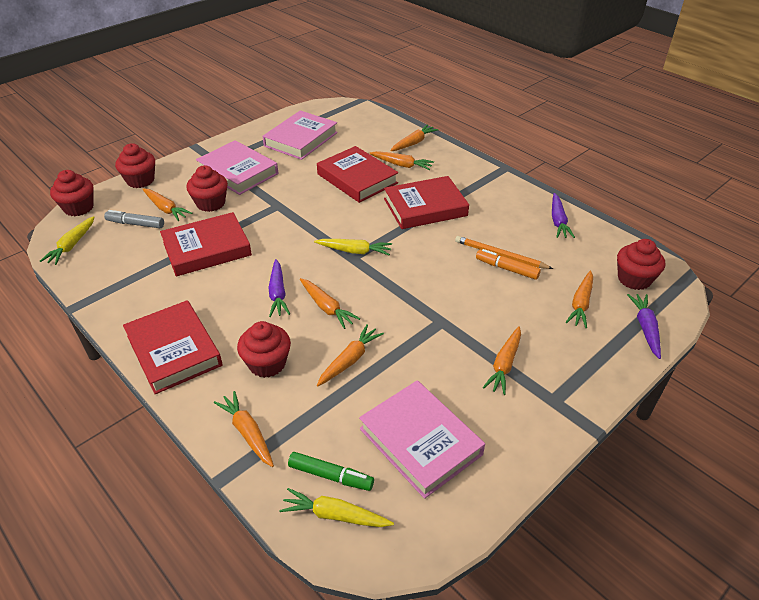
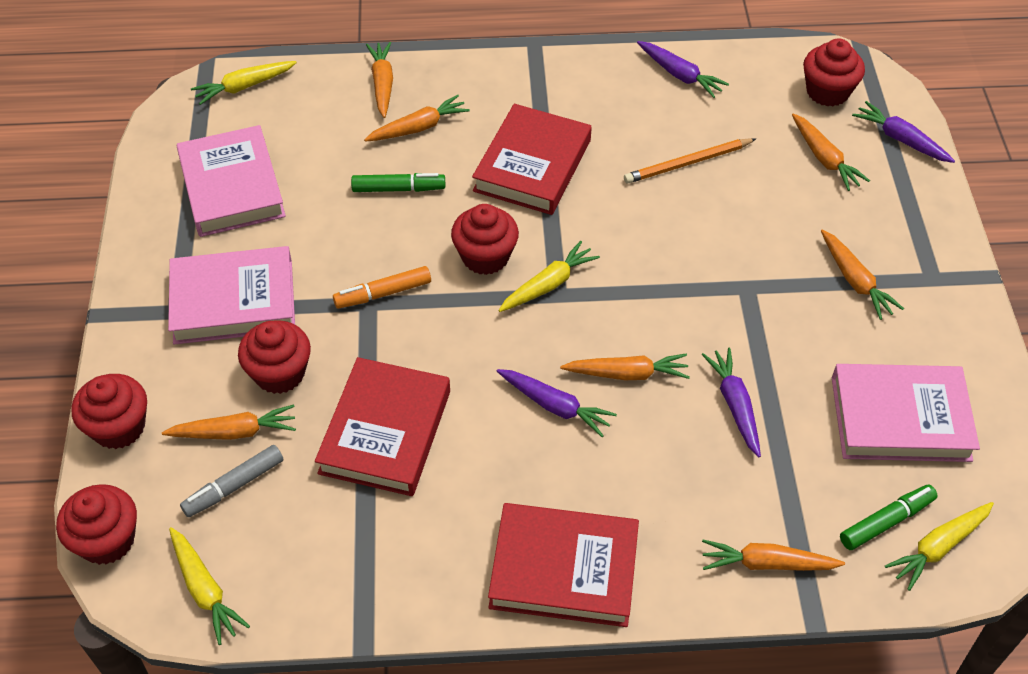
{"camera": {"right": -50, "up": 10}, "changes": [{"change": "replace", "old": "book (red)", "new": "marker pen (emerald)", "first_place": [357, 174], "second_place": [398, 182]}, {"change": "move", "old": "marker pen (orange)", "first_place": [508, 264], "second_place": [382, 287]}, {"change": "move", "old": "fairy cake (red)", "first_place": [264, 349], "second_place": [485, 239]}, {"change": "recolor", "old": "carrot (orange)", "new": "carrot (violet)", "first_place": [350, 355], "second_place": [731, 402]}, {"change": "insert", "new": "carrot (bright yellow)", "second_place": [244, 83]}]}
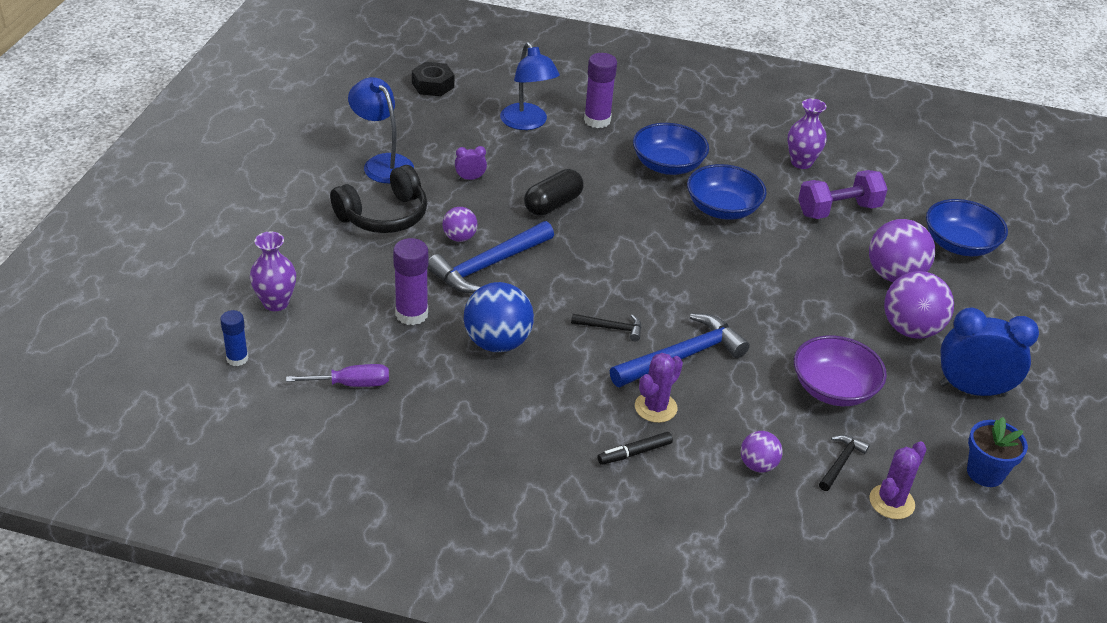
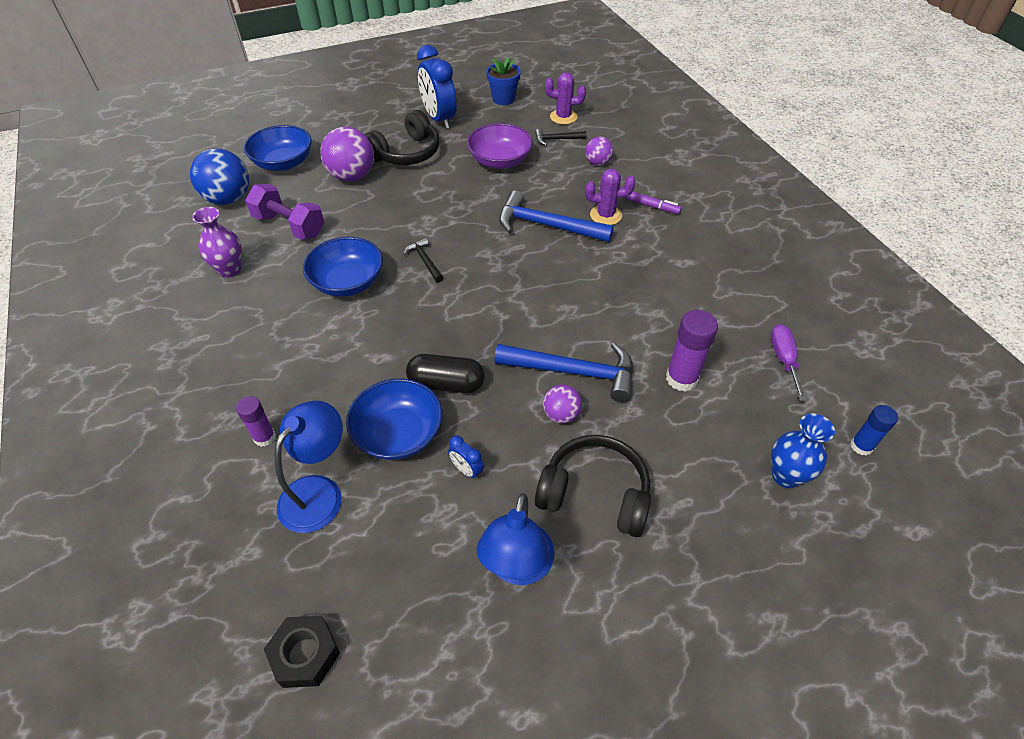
{"camera": {"right": -125, "up": 10}, "changes": [{"change": "resize", "old": "stick of glue (violet)", "first_place": [600, 90], "second_place": [256, 421], "factor": 0.63}, {"change": "move", "old": "serving bowl (royal blue)", "first_place": [671, 149], "second_place": [394, 419]}, {"change": "recolor", "old": "alarm clock (violet)", "new": "alarm clock (royal blue)", "first_place": [471, 163], "second_place": [466, 457]}, {"change": "recolor", "old": "vase (violet)", "new": "vase (royal blue)", "first_place": [273, 271], "second_place": [803, 450]}, {"change": "replace", "old": "sphere (violet)", "new": "headset (ebony)", "first_place": [919, 305], "second_place": [402, 137]}, {"change": "move", "old": "sphere (royal blue)", "first_place": [499, 317], "second_place": [219, 176]}, {"change": "move", "old": "hammer (ebony)", "first_place": [606, 328], "second_place": [423, 260]}, {"change": "rotate", "old": "flat screwdriver (violet)", "first_place": [337, 375], "second_place": [788, 362], "degrees": 45}, {"change": "recolor", "old": "marker pen (ebony)", "new": "marker pen (violet)", "first_place": [635, 448], "second_place": [653, 203]}]}
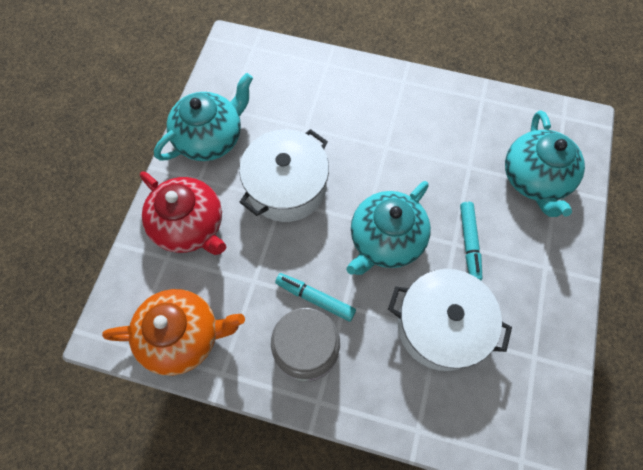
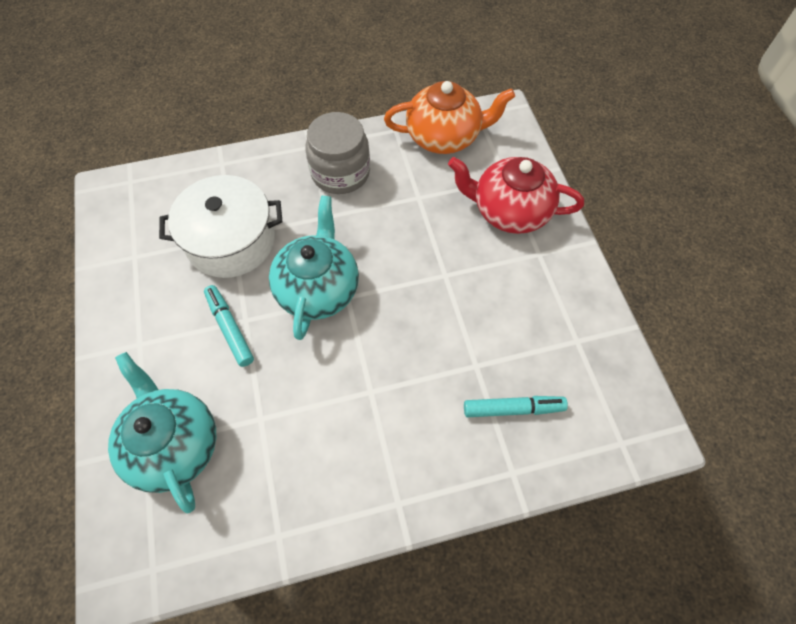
{"camera": {"right": 150, "up": -5}, "changes": [{"change": "delete", "old": "china teapot (turquoise)", "first_place": [203, 117]}, {"change": "delete", "old": "cooking pot (pure white)", "first_place": [284, 175]}, {"change": "move", "old": "marker pen (turquoise)", "first_place": [315, 297], "second_place": [516, 406]}, {"change": "rotate", "old": "china teapot (orange)", "first_place": [173, 332], "second_place": [449, 117], "degrees": -150}]}
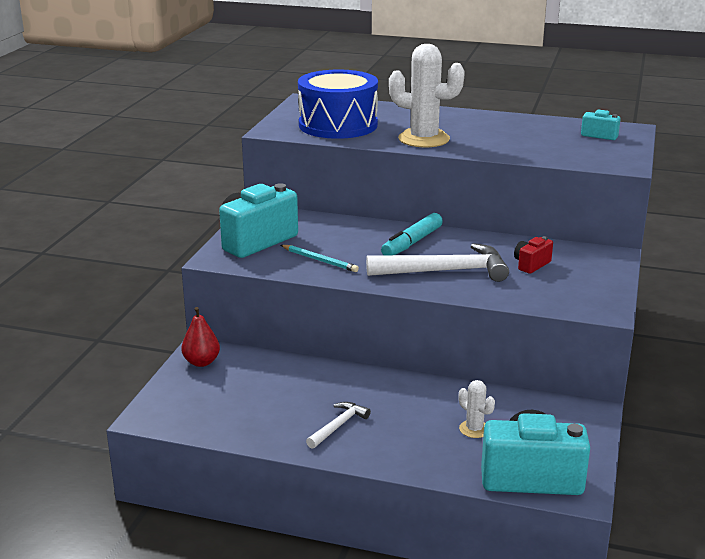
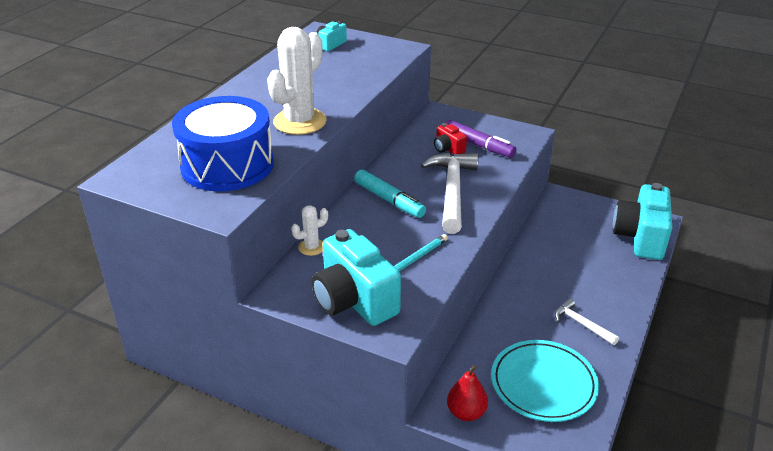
{"camera": {"right": -80, "up": 10}, "changes": [{"change": "move", "old": "cactus (pure white)", "first_place": [477, 409], "second_place": [309, 230]}, {"change": "insert", "new": "marker pen (violet)", "second_place": [481, 139]}, {"change": "insert", "new": "plate (turquoise)", "second_place": [545, 381]}]}
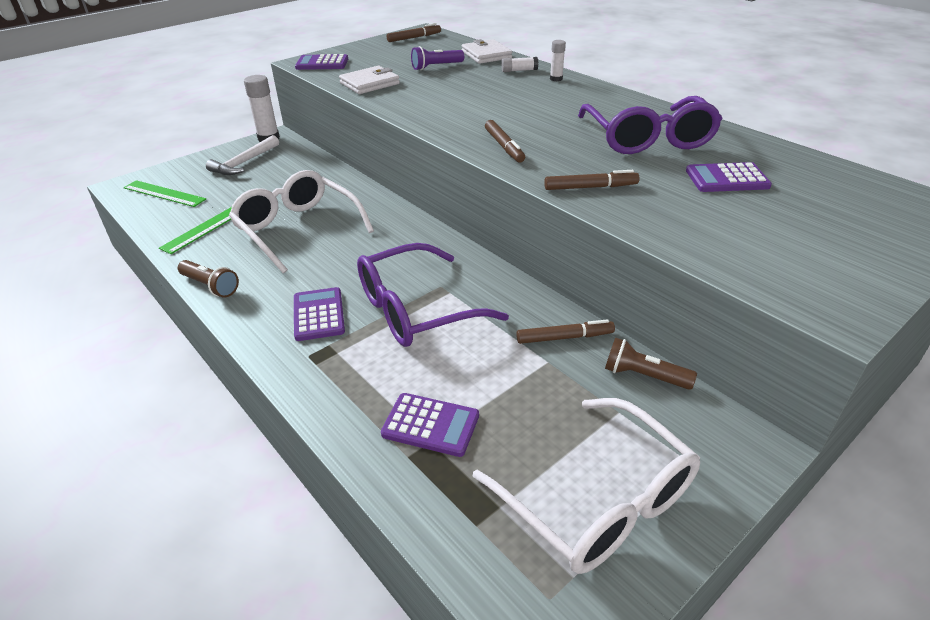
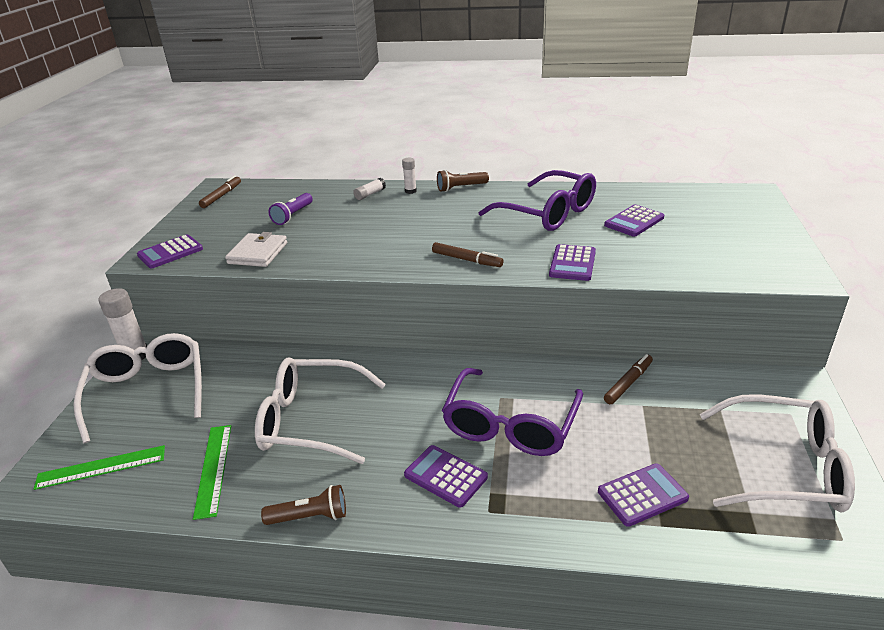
{"camera": {"right": -40, "up": -5}, "changes": [{"change": "delete", "old": "card wallet (pure white)", "first_place": [487, 51]}, {"change": "replace", "old": "hammer (pure white)", "new": "glasses (pure white)", "first_place": [242, 155], "second_place": [137, 388]}, {"change": "replace", "old": "marker pen (dark brown)", "new": "calculator (violet)", "first_place": [592, 180], "second_place": [572, 262]}, {"change": "move", "old": "flashlight (dark brown)", "first_place": [651, 363], "second_place": [463, 181]}]}
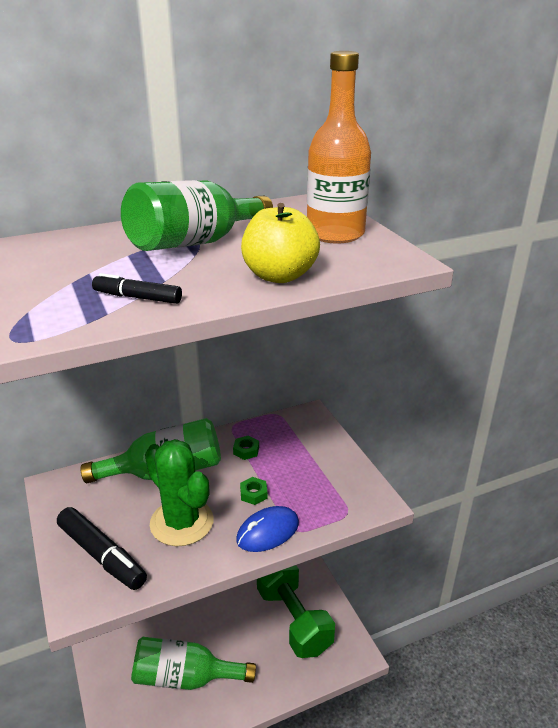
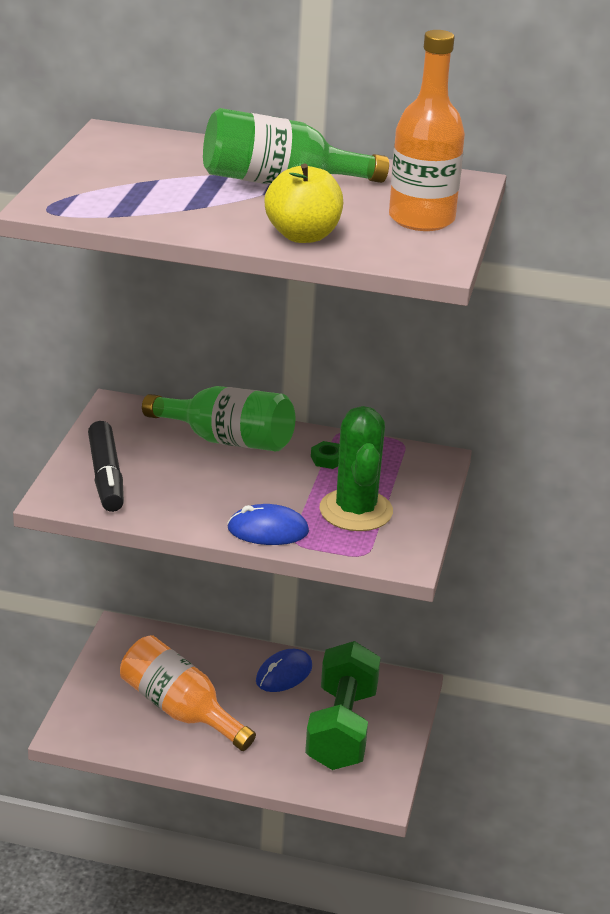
{"camera": {"right": 35, "up": 0}, "changes": [{"change": "delete", "old": "marker pen (ebony)", "first_place": [137, 288]}, {"change": "move", "old": "cactus (emerald)", "first_place": [179, 492], "second_place": [356, 468]}, {"change": "delete", "old": "hex nut (emerald)", "first_place": [253, 491]}, {"change": "recolor", "old": "bottle (emerald)", "new": "bottle (orange)", "first_place": [193, 663], "second_place": [188, 693]}, {"change": "insert", "new": "PC mouse (royal blue)", "second_place": [284, 670]}]}
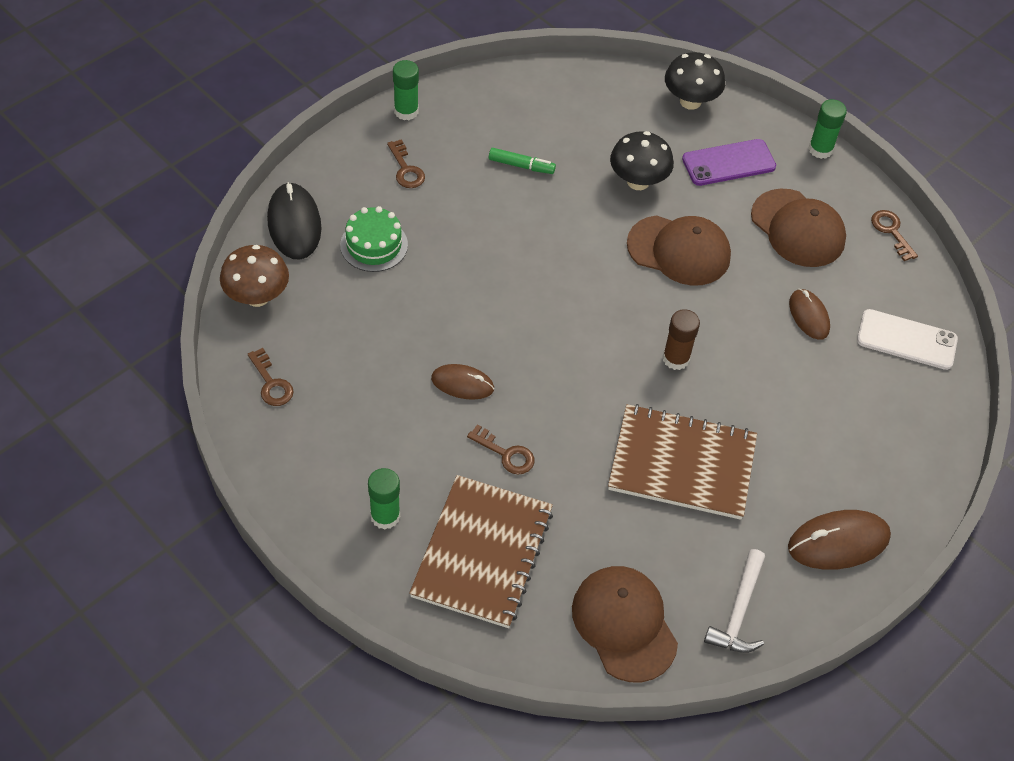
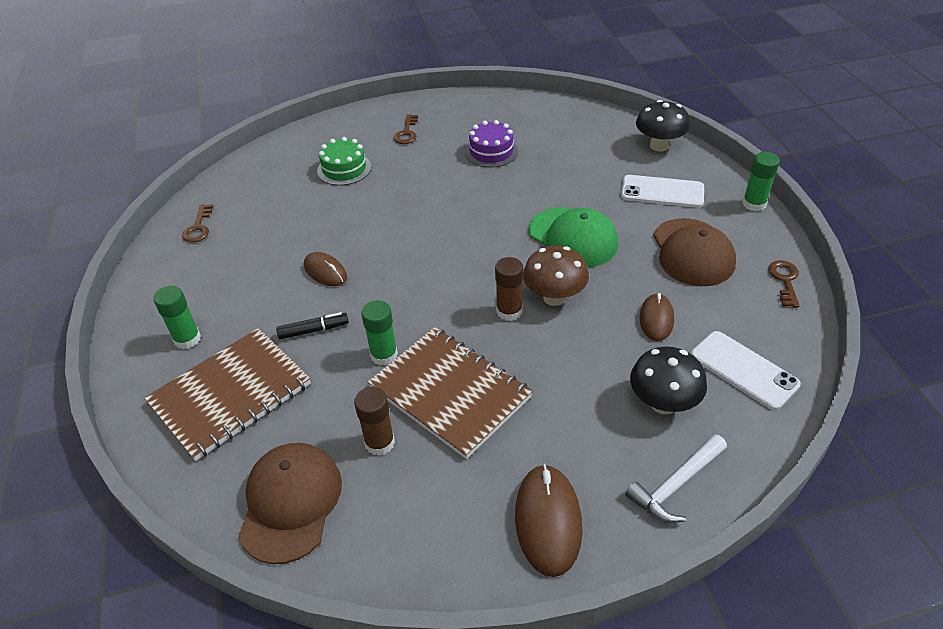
{"camera": {"right": 35, "up": -10}, "changes": [{"change": "move", "old": "stick of glue (emerald)", "first_place": [406, 90], "second_place": [379, 332]}, {"change": "move", "old": "mushroom (ebony)", "first_place": [642, 160], "second_place": [668, 380]}, {"change": "recolor", "old": "mobile phone (violet)", "new": "mobile phone (pure white)", "first_place": [729, 162], "second_place": [662, 191]}, {"change": "replace", "old": "marker pen (emerald)", "new": "layer cake (violet)", "first_place": [522, 161], "second_place": [491, 144]}, {"change": "delete", "old": "PC mouse (ebony)", "first_place": [294, 220]}, {"change": "recolor", "old": "cap (dark brown)", "new": "cap (emerald)", "first_place": [679, 251], "second_place": [573, 237]}, {"change": "move", "old": "mushroom (dark brown)", "first_place": [254, 276], "second_place": [556, 276]}, {"change": "replace", "old": "door key (dark brown)", "new": "marker pen (ebony)", "first_place": [500, 449], "second_place": [312, 325]}, {"change": "rotate", "old": "PC mouse (dark brown)", "first_place": [839, 540], "second_place": [549, 520], "degrees": 75}, {"change": "move", "old": "hammer (pure white)", "first_place": [734, 601], "second_place": [676, 478]}, {"change": "insert", "new": "stick of glue (dark brown)", "second_place": [374, 421]}]}
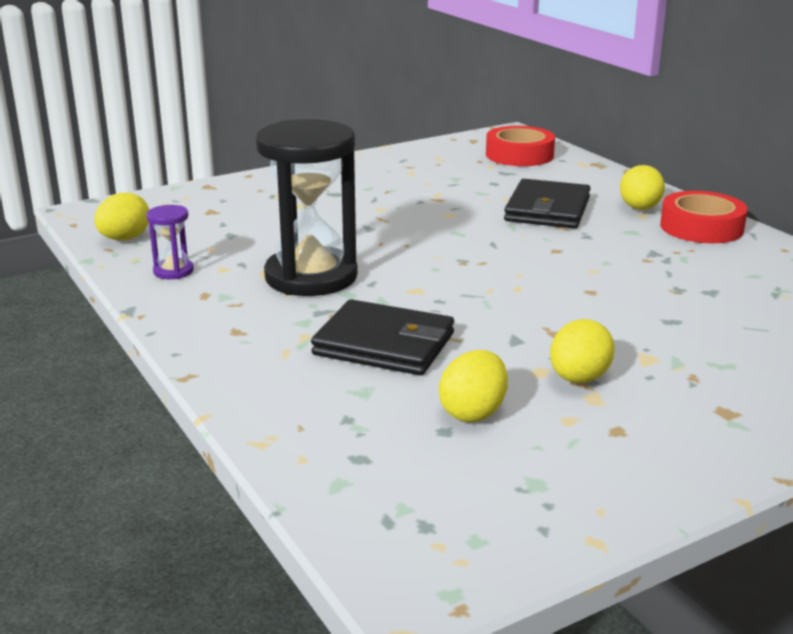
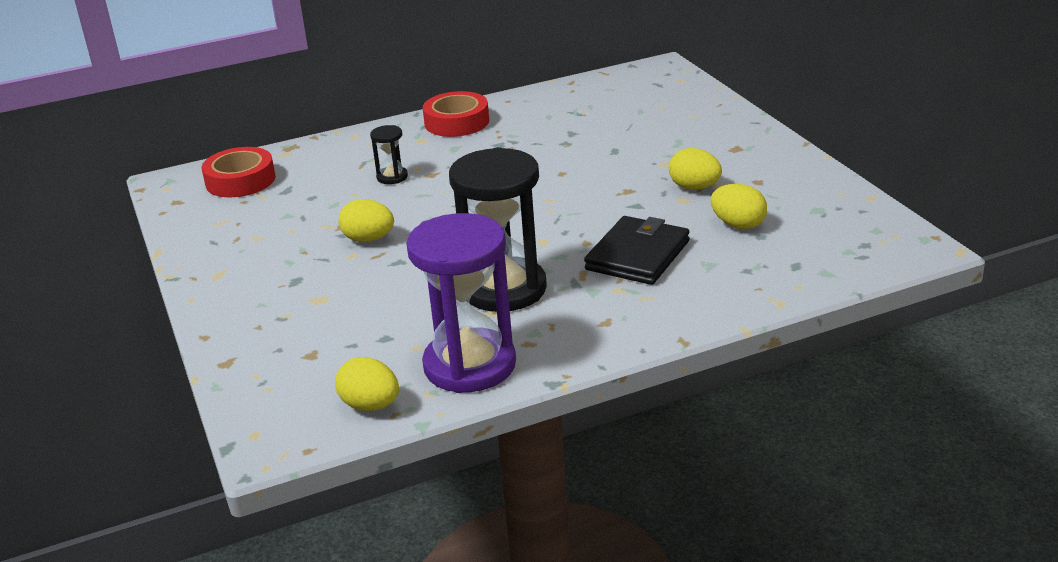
{"camera": {"right": -80, "up": 5}, "changes": [{"change": "move", "old": "egg shape (bright yellow)", "first_place": [642, 187], "second_place": [366, 220]}, {"change": "replace", "old": "card wallet (ebony)", "new": "sand timer (ebony)", "first_place": [547, 204], "second_place": [389, 154]}, {"change": "resize", "old": "sand timer (violet)", "first_place": [170, 242], "second_place": [461, 303], "factor": 2.3}]}
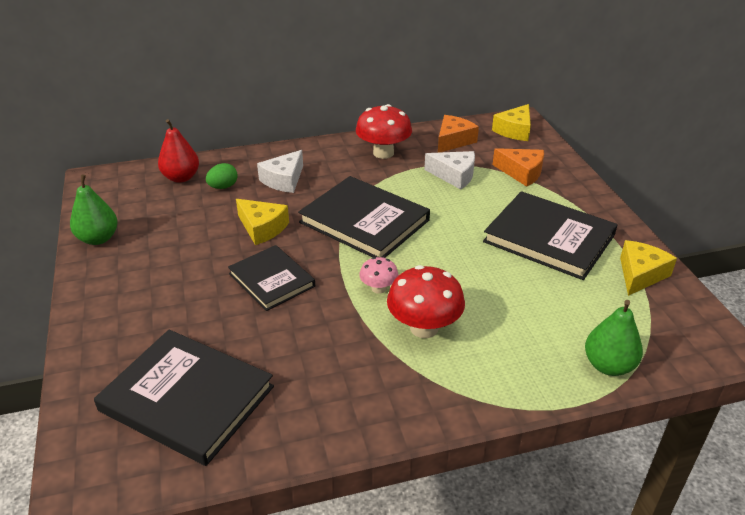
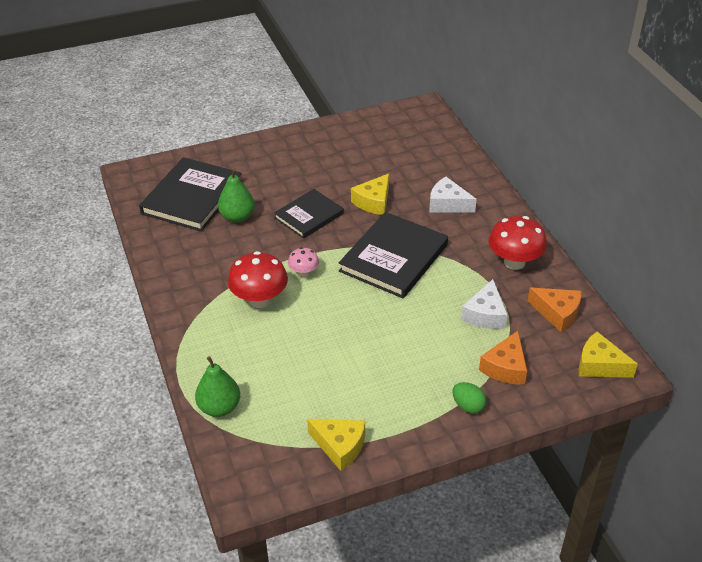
{"camera": {"right": 85, "up": 5}, "changes": [{"change": "delete", "old": "toy pear (red)", "first_place": [178, 151]}, {"change": "move", "old": "egg shape (emerald)", "first_place": [222, 176], "second_place": [470, 398]}, {"change": "move", "old": "toy pear (emerald)", "first_place": [94, 209], "second_place": [236, 195]}, {"change": "delete", "old": "book (ebony)", "first_place": [550, 235]}]}
